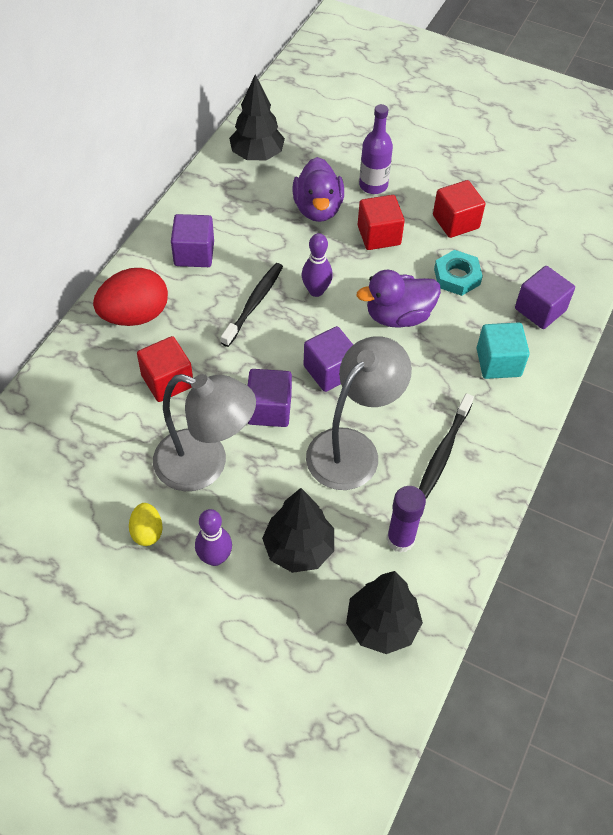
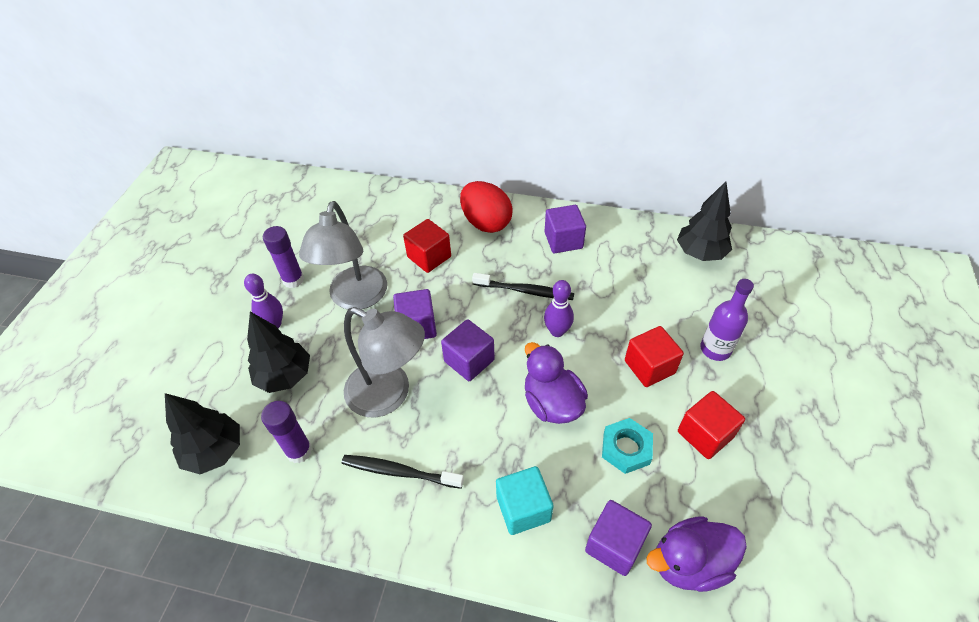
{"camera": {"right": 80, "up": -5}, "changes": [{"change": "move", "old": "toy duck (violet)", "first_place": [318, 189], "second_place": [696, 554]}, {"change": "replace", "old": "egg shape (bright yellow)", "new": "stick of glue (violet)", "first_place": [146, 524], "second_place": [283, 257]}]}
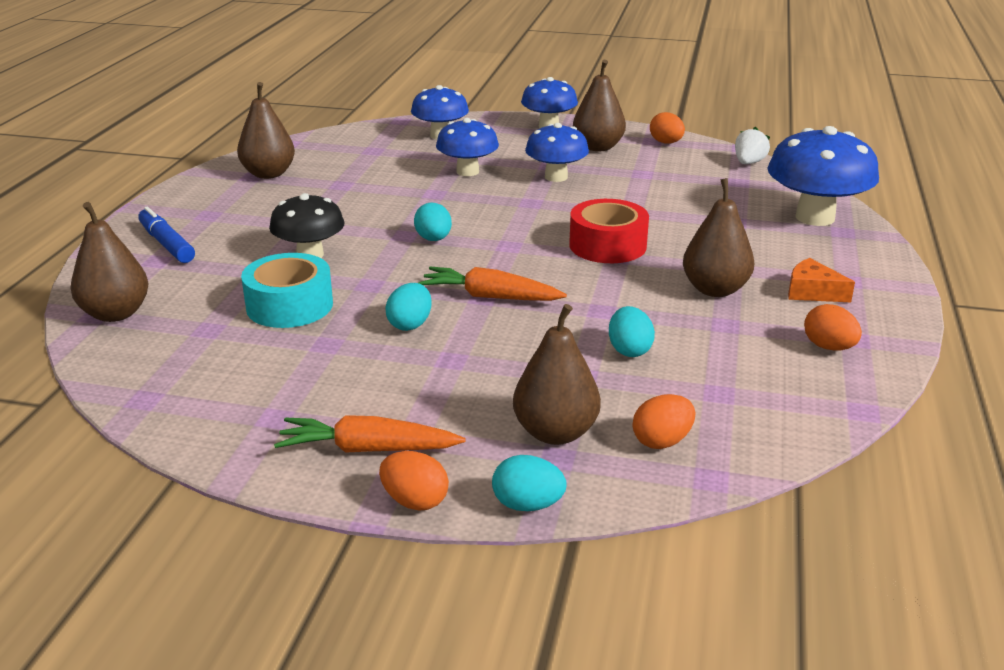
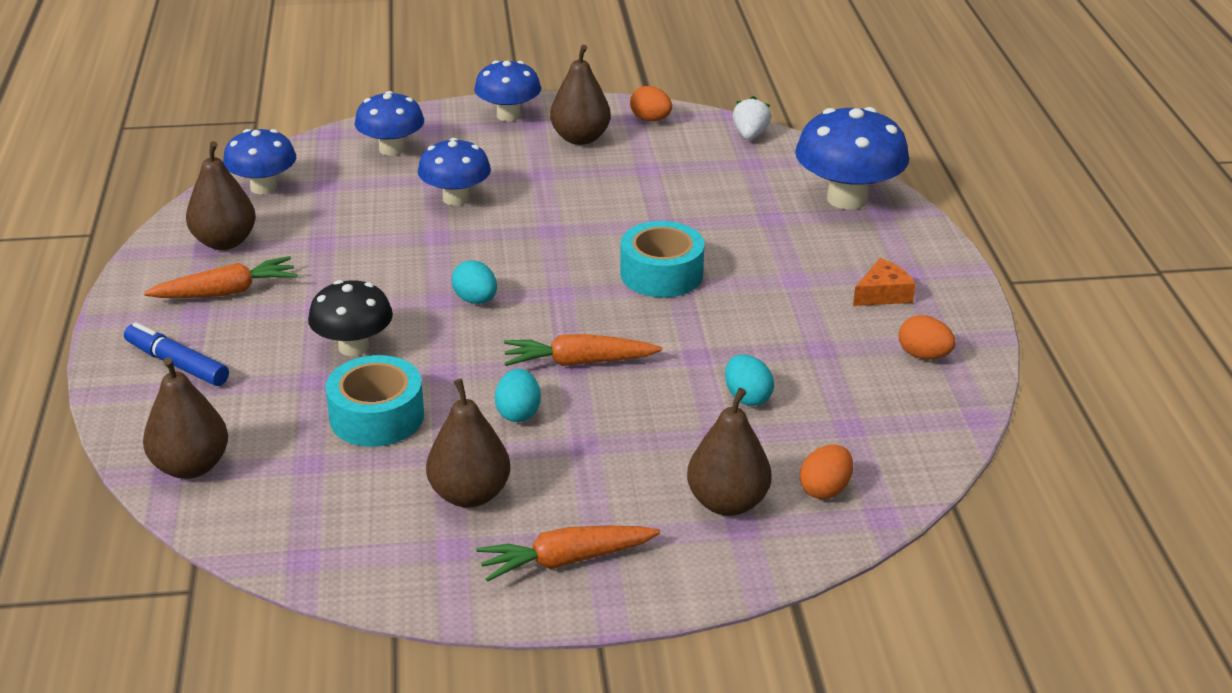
{"camera": {"right": -20, "up": 5}, "changes": [{"change": "move", "old": "mushroom (royal blue)", "first_place": [557, 152], "second_place": [259, 161]}, {"change": "move", "old": "toy pear (dark brown)", "first_place": [718, 237], "second_place": [468, 443]}, {"change": "recolor", "old": "roll of tape (red)", "new": "roll of tape (turquoise)", "first_place": [609, 231], "second_place": [662, 259]}, {"change": "rotate", "old": "piece of cheese (orange)", "first_place": [821, 280], "second_place": [884, 282], "degrees": 135}, {"change": "delete", "old": "egg shape (orange)", "first_place": [414, 480]}, {"change": "delete", "old": "egg shape (turquoise)", "first_place": [529, 483]}, {"change": "insert", "new": "carrot (orange)", "second_place": [221, 277]}]}
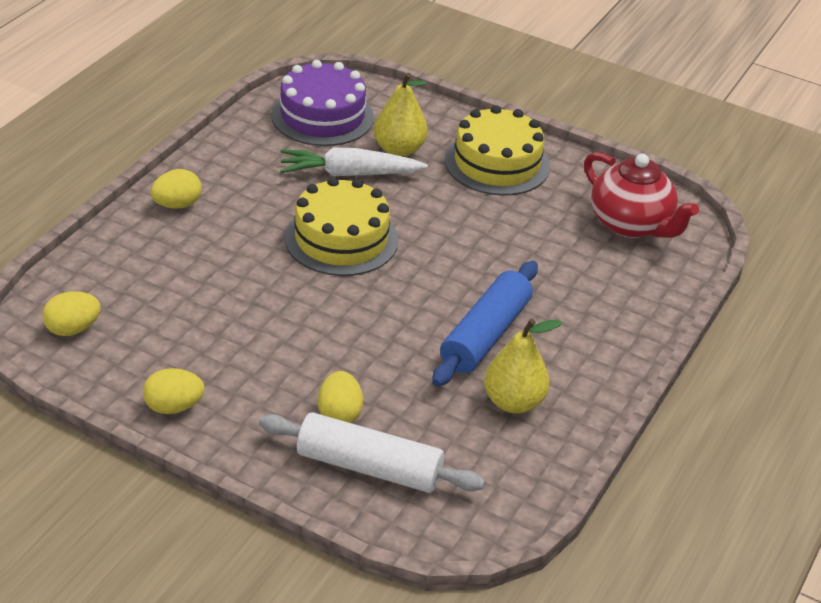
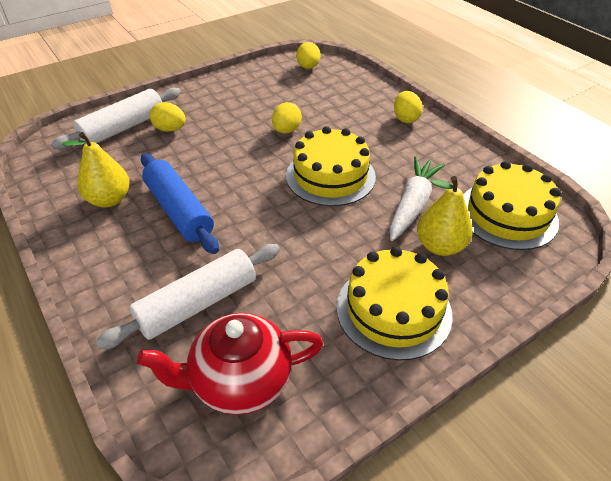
{"camera": {"right": 120, "up": 5}, "changes": [{"change": "recolor", "old": "layer cake (violet)", "new": "layer cake (bright yellow)", "first_place": [322, 103], "second_place": [512, 205]}, {"change": "move", "old": "egg shape (bright yellow)", "first_place": [173, 391], "second_place": [287, 118]}, {"change": "insert", "new": "rolling pin (pure white)", "second_place": [188, 296]}]}
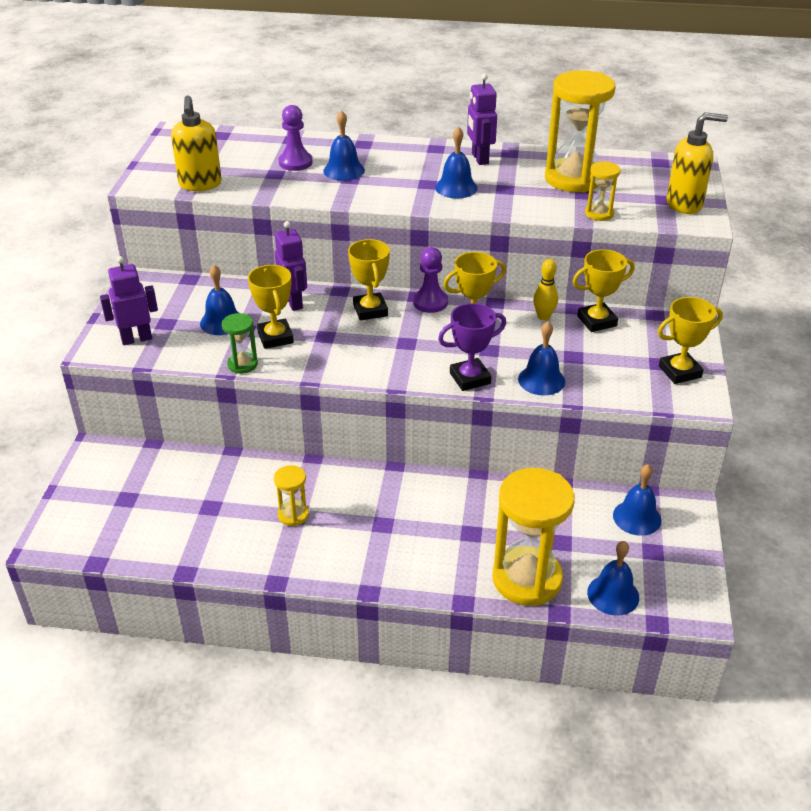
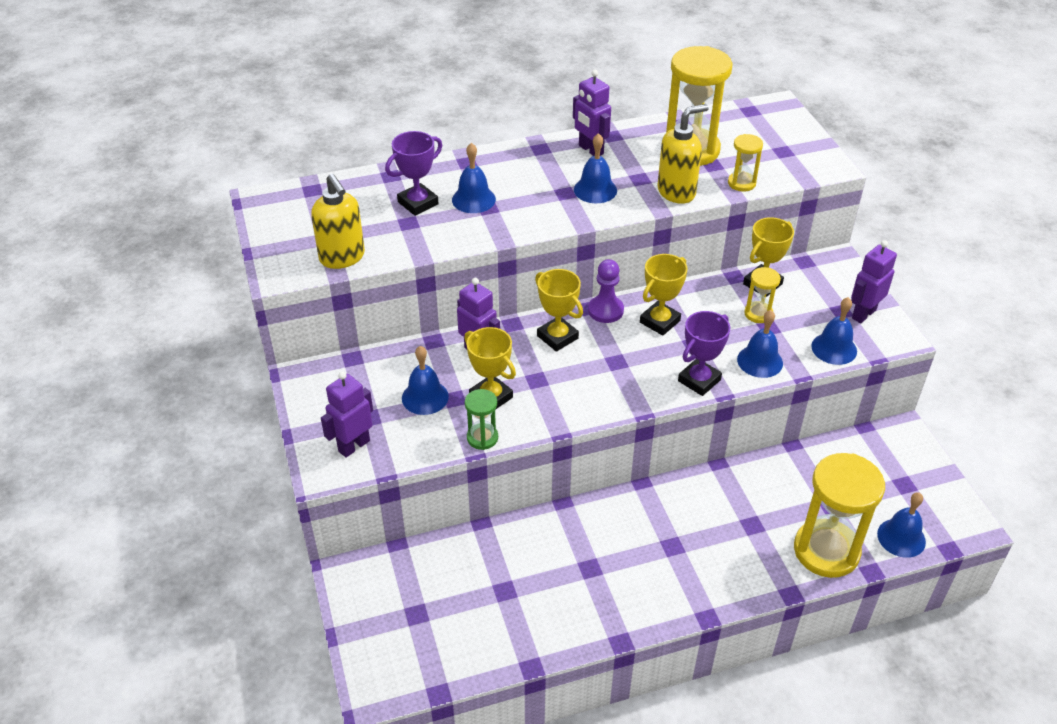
{"camera": {"right": -25, "up": 5}, "changes": [{"change": "replace", "old": "game pawn (violet)", "new": "award cup (violet)", "first_place": [296, 138], "second_place": [413, 173]}, {"change": "move", "old": "soap dispenser (bright yellow)", "first_place": [697, 163], "second_place": [683, 154]}, {"change": "delete", "old": "bowling pin (bright yellow)", "first_place": [545, 289]}, {"change": "replace", "old": "award cup (bright yellow)", "new": "toy robot (violet)", "first_place": [690, 340], "second_place": [874, 281]}, {"change": "move", "old": "bell (royal blue)", "first_place": [637, 500], "second_place": [834, 331]}, {"change": "move", "old": "sand timer (bright yellow)", "first_place": [291, 495], "second_place": [762, 295]}]}
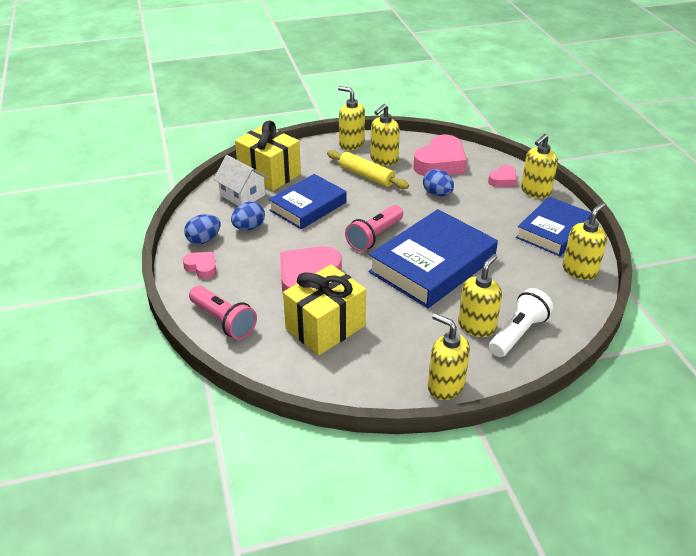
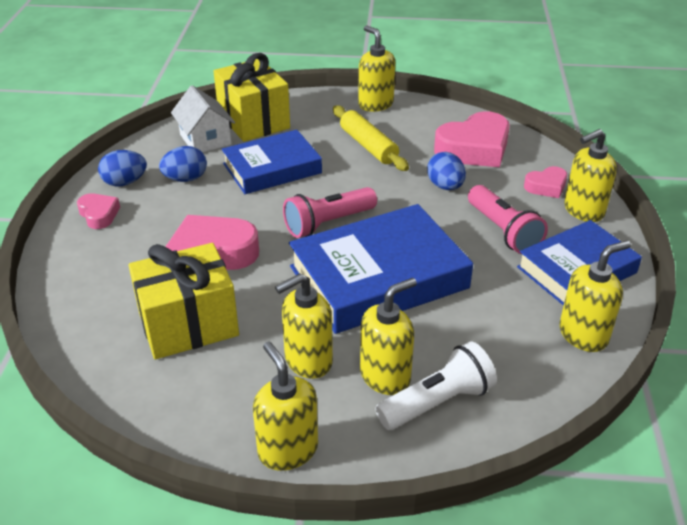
{"camera": {"right": 20, "up": 0}, "changes": [{"change": "move", "old": "soap dispenser (bright yellow)", "first_place": [385, 135], "second_place": [304, 326]}, {"change": "move", "old": "flashlight (rosy)", "first_place": [223, 312], "second_place": [508, 219]}]}
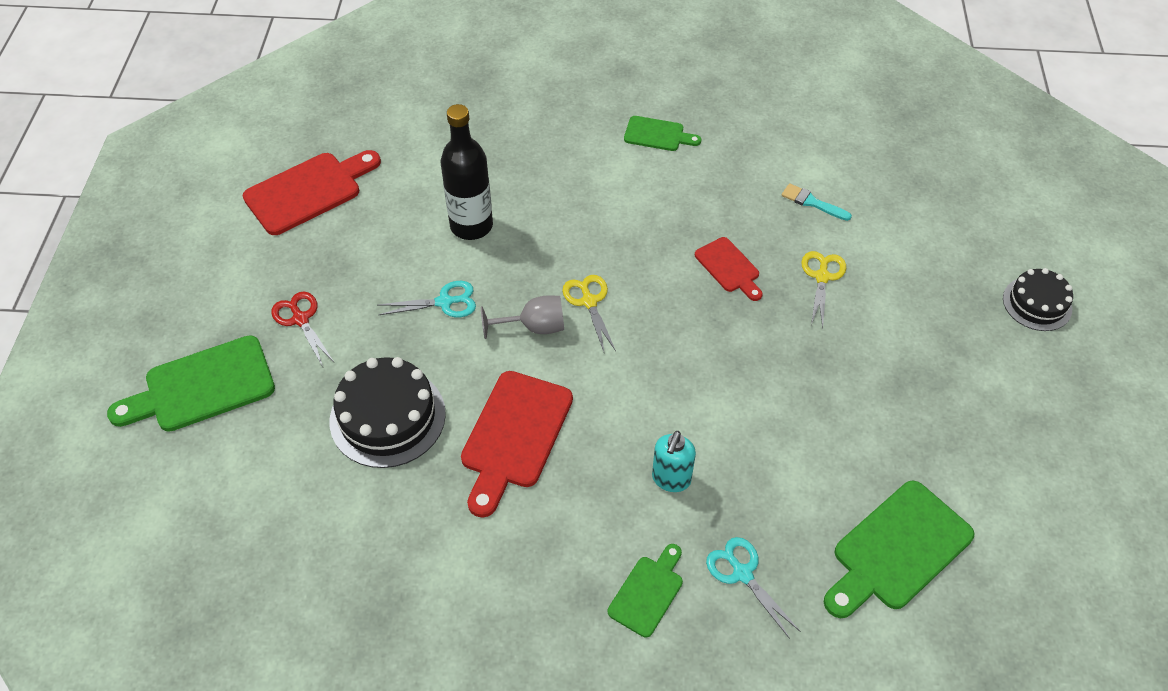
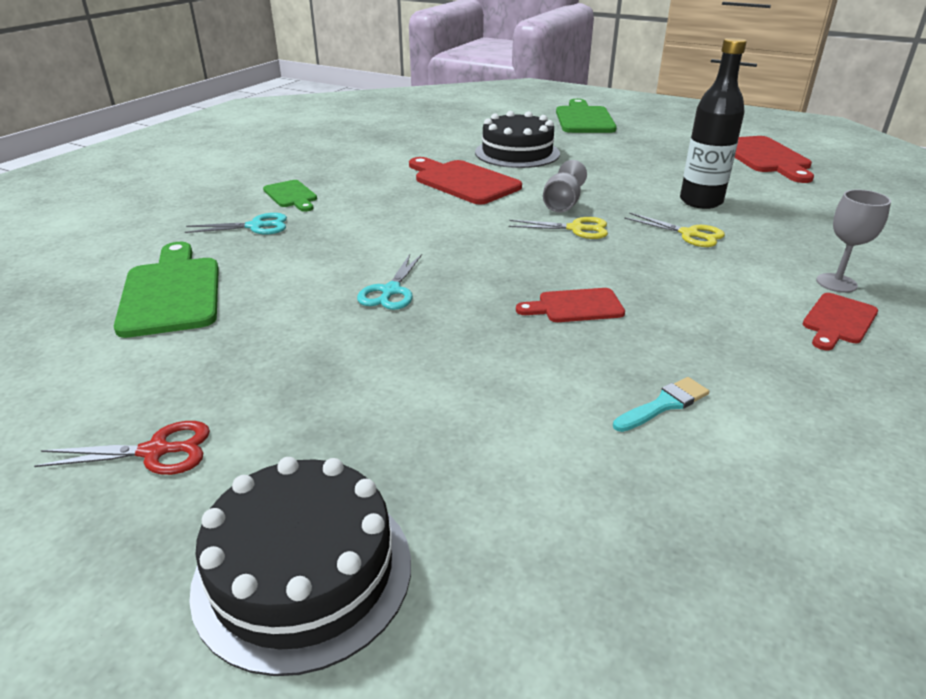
{"camera": {"right": 115, "up": -20}, "changes": [{"change": "recolor", "old": "chopping board (emerald)", "new": "chopping board (red)", "first_place": [662, 133], "second_place": [840, 321]}, {"change": "move", "old": "scissors (bright yellow)", "first_place": [823, 289], "second_place": [674, 229]}, {"change": "resize", "old": "layer cake (ebony)", "first_place": [1038, 299], "second_place": [300, 566], "factor": 1.59}, {"change": "move", "old": "scissors (turquoise)", "first_place": [427, 299], "second_place": [389, 282]}, {"change": "move", "old": "scissors (red)", "first_place": [302, 329], "second_place": [122, 448]}, {"change": "delete", "old": "soap dispenser (turquoise)", "first_place": [674, 461]}, {"change": "insert", "new": "wine glass (gray)", "second_place": [853, 241]}]}
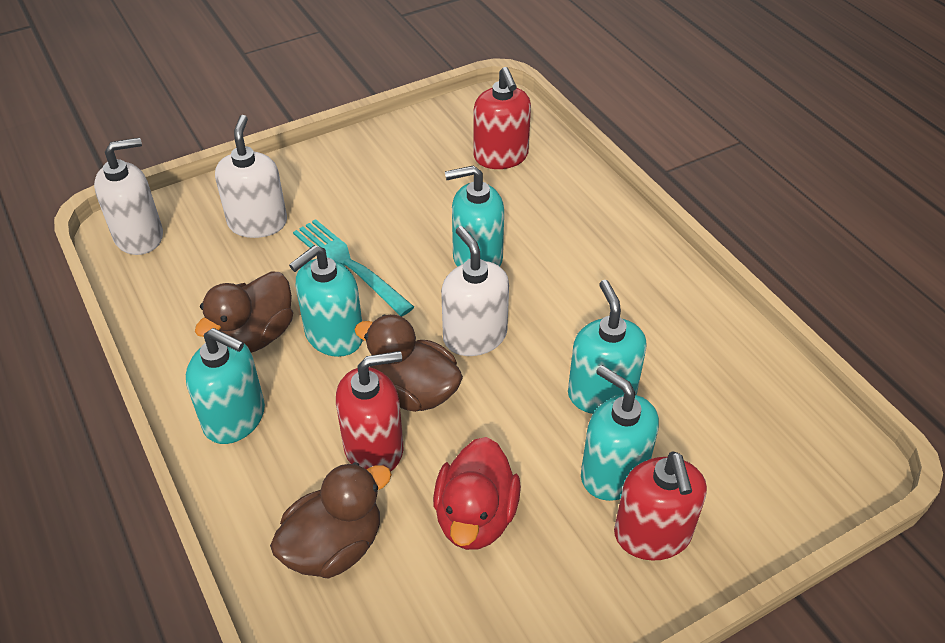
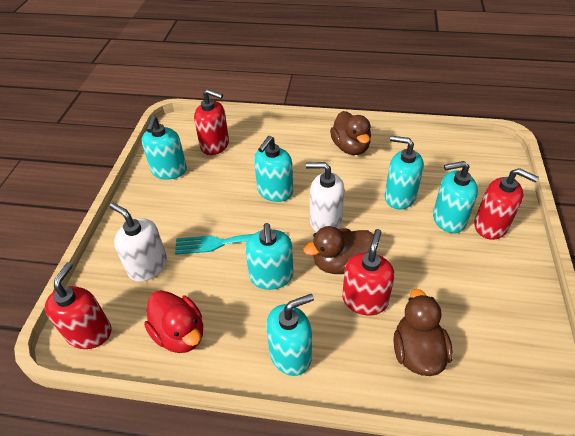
{"camera": {"right": -50, "up": 0}, "changes": [{"change": "recolor", "old": "soap dispenser (pure white)", "new": "soap dispenser (red)", "first_place": [128, 196], "second_place": [78, 305]}, {"change": "move", "old": "toy duck (dark brown)", "first_place": [244, 312], "second_place": [350, 133]}, {"change": "move", "old": "toy duck (red)", "first_place": [477, 493], "second_place": [173, 321]}, {"change": "insert", "new": "soap dispenser (turquoise)", "second_place": [164, 148]}]}
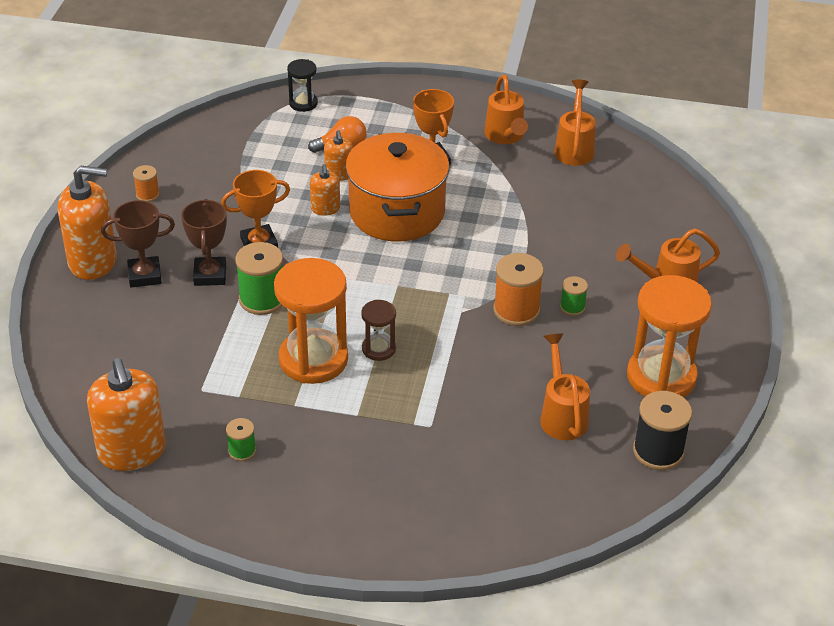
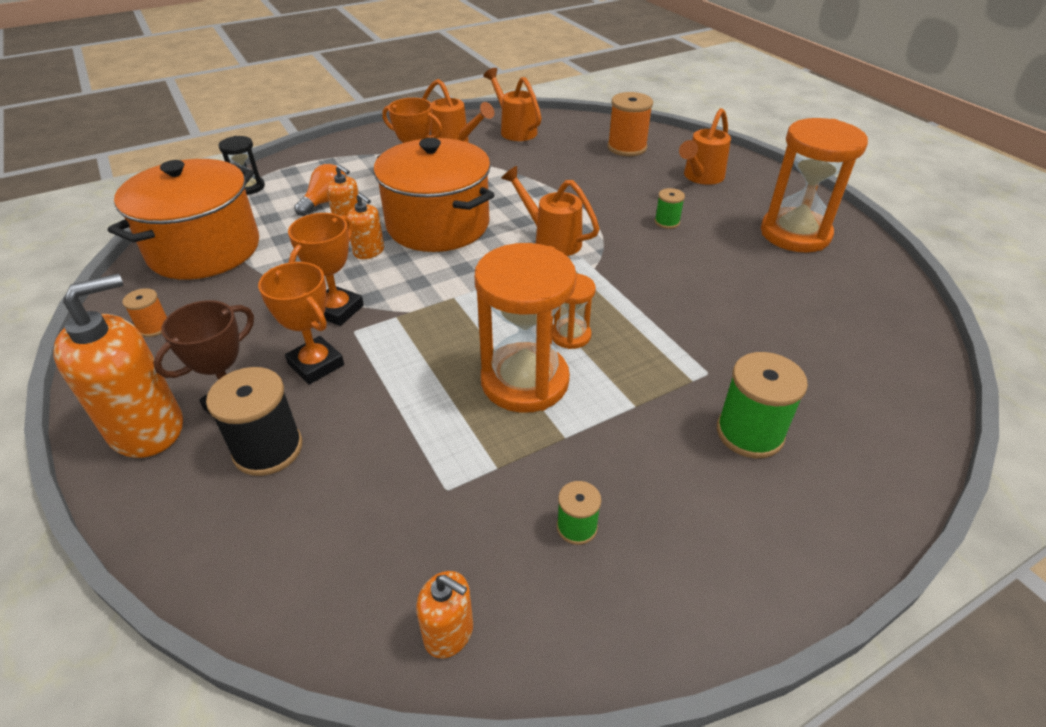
{"camera": {"right": -40, "up": 0}, "changes": [{"change": "recolor", "old": "award cup (dark brown)", "new": "award cup (orange)", "first_place": [204, 242], "second_place": [301, 323]}, {"change": "move", "old": "bobbin (emerald)", "first_place": [259, 278], "second_place": [762, 405]}, {"change": "move", "old": "bobbin (orange)", "first_place": [518, 289], "second_place": [630, 124]}, {"change": "recolor", "old": "sand timer (dark brown)", "new": "sand timer (orange)", "first_place": [378, 330], "second_place": [574, 311]}, {"change": "move", "old": "watering pot (orange)", "first_place": [565, 386], "second_place": [550, 211]}, {"change": "resize", "old": "soap dispenser (orange)", "first_place": [126, 414], "second_place": [444, 614], "factor": 0.5}, {"change": "move", "old": "bobbin (ebony)", "first_place": [662, 430], "second_place": [254, 421]}, {"change": "insert", "new": "cooking pot (orange)", "second_place": [183, 219]}]}
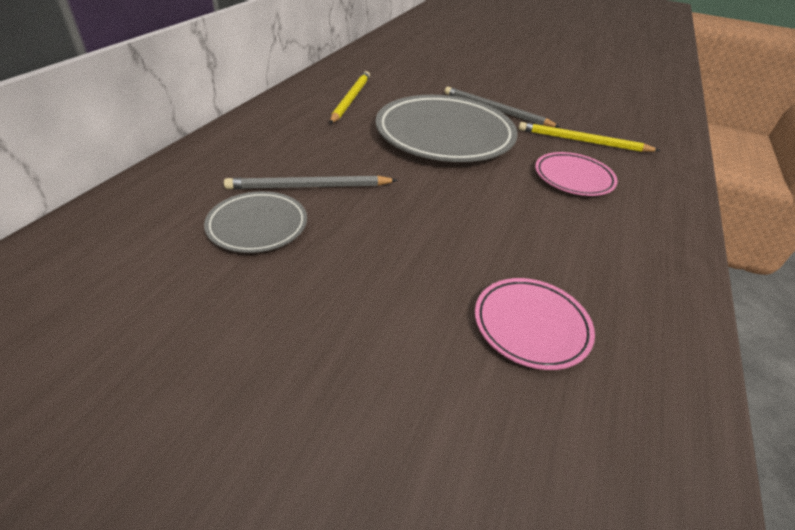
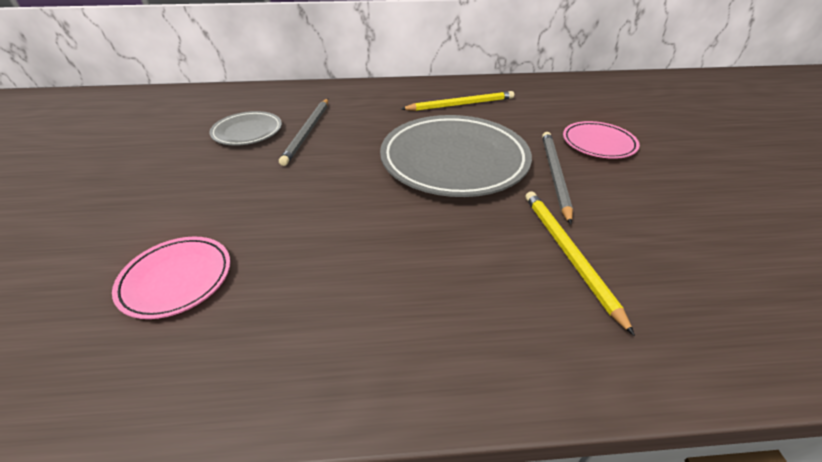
{"camera": {"right": 65, "up": 0}, "changes": [{"change": "move", "old": "plate (rosy)", "first_place": [576, 174], "second_place": [601, 140]}, {"change": "rotate", "old": "pencil (gray)", "first_place": [311, 182], "second_place": [303, 132], "degrees": -135}]}
